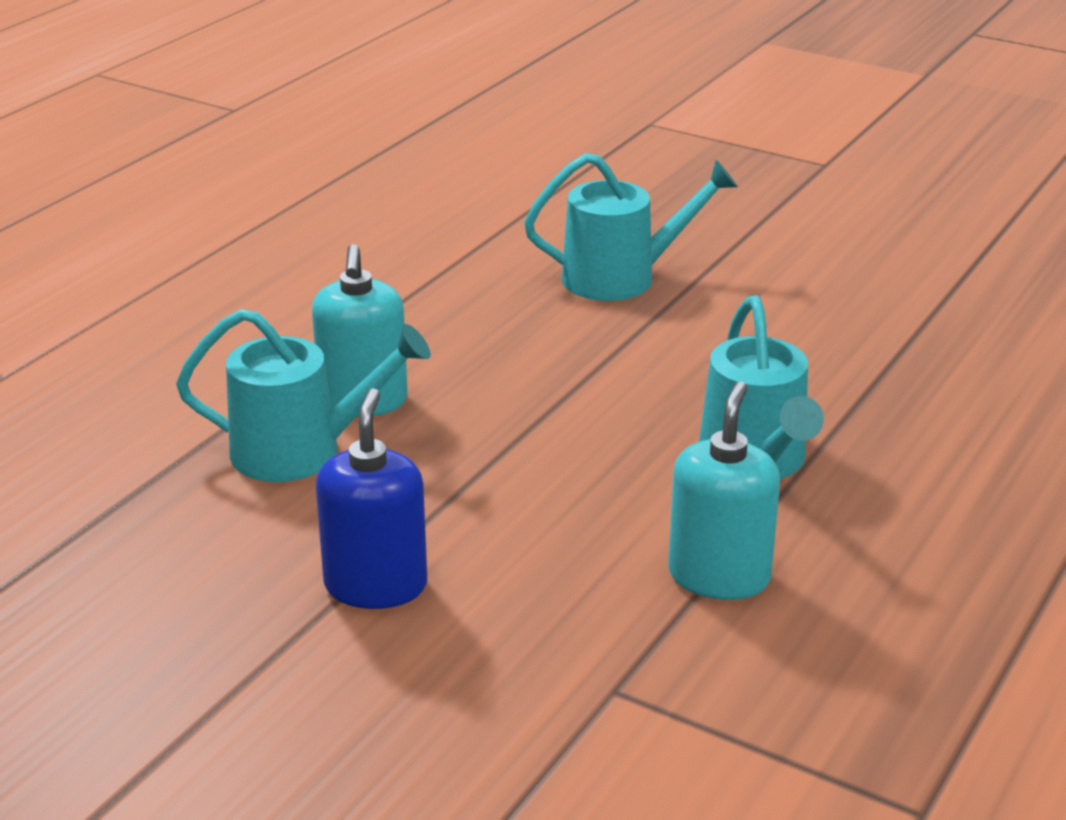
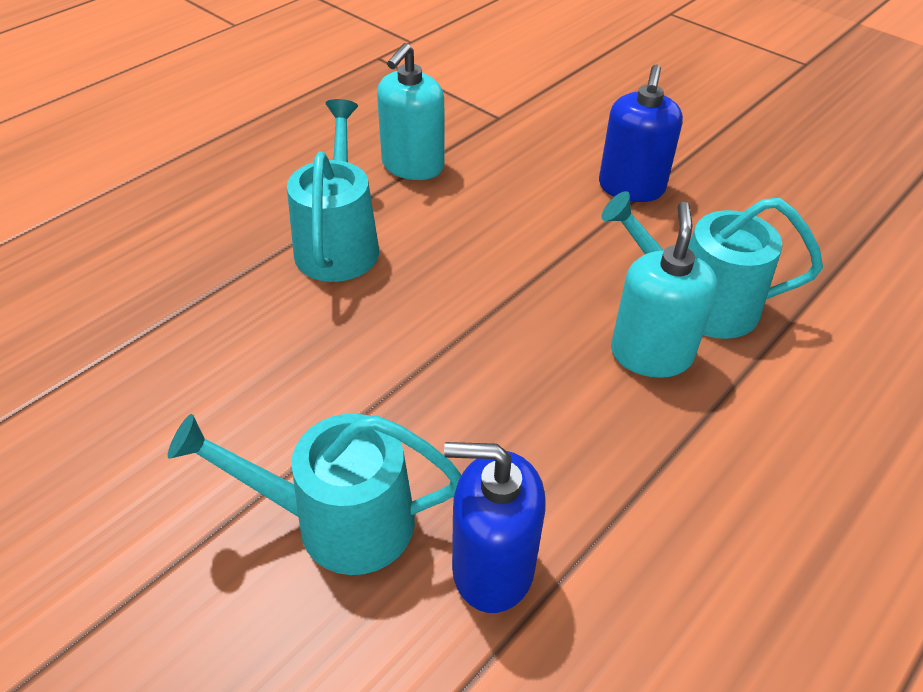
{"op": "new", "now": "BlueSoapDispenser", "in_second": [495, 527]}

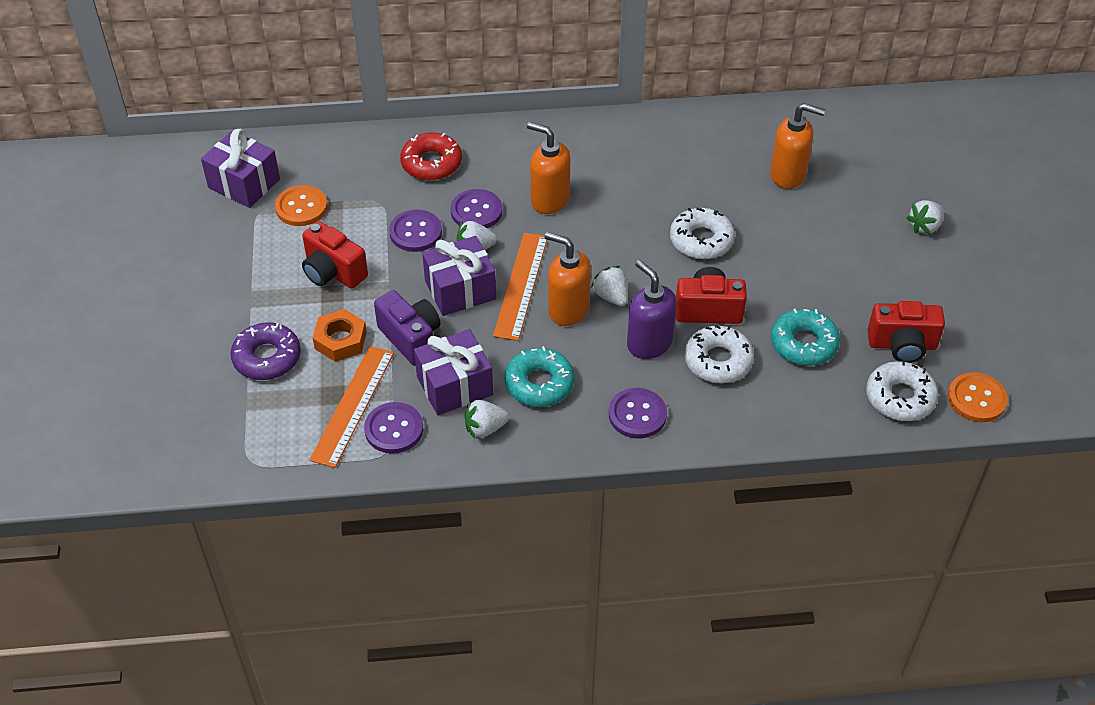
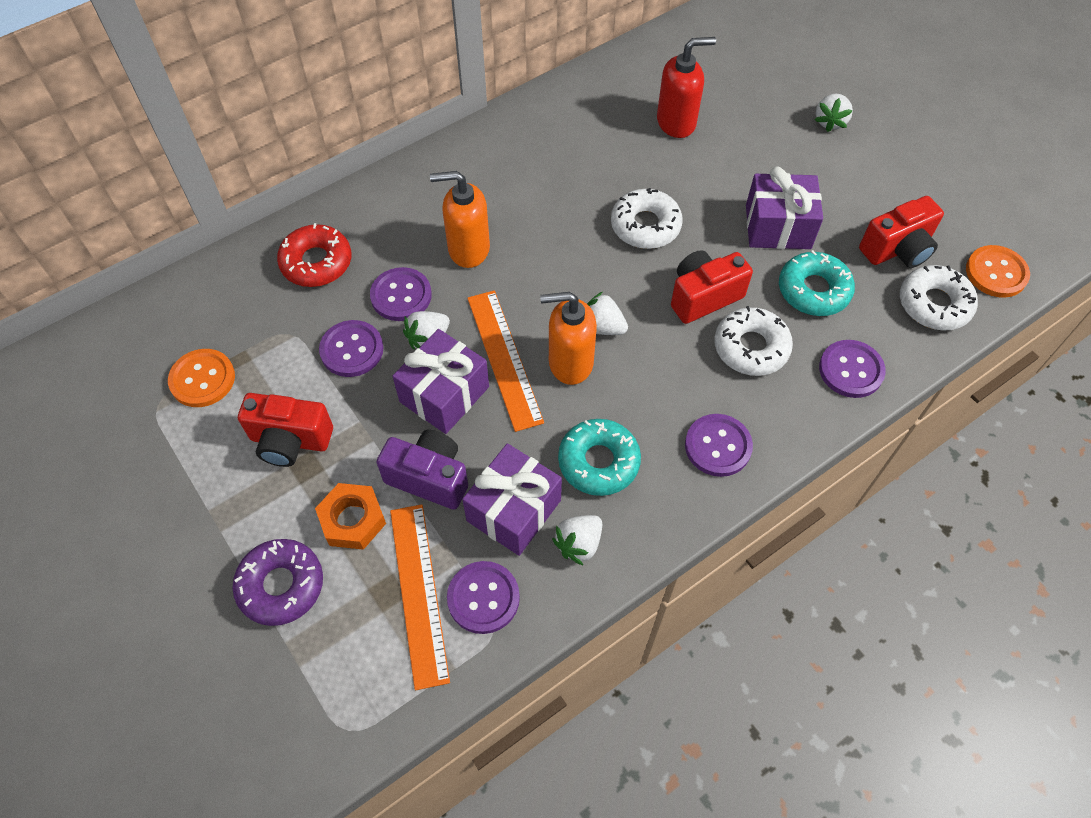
{"op": "gone", "was": "PurpleSoapDispenser", "in_first": [652, 309]}
{"op": "new", "now": "PurpleButton", "in_second": [852, 369]}
{"op": "shifted", "was": "PurpleGift", "in_first": [240, 168], "in_second": [784, 207]}
{"op": "repainted", "was": "OrangeSoapDispenser", "now": "RedSoapDispenser", "in_first": [797, 146], "in_second": [686, 87]}

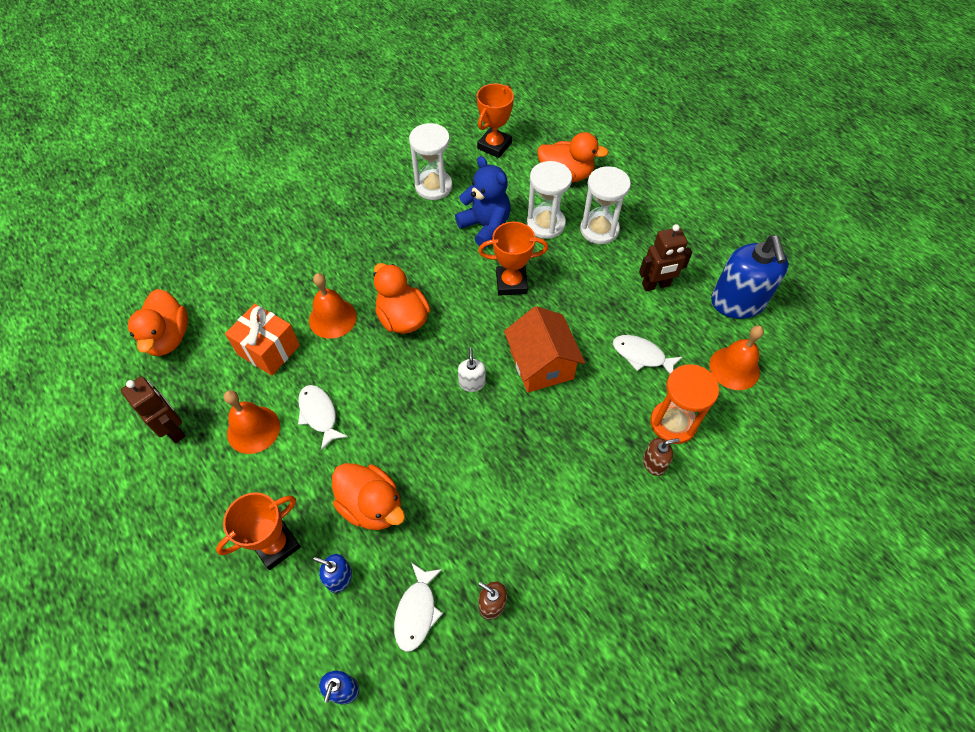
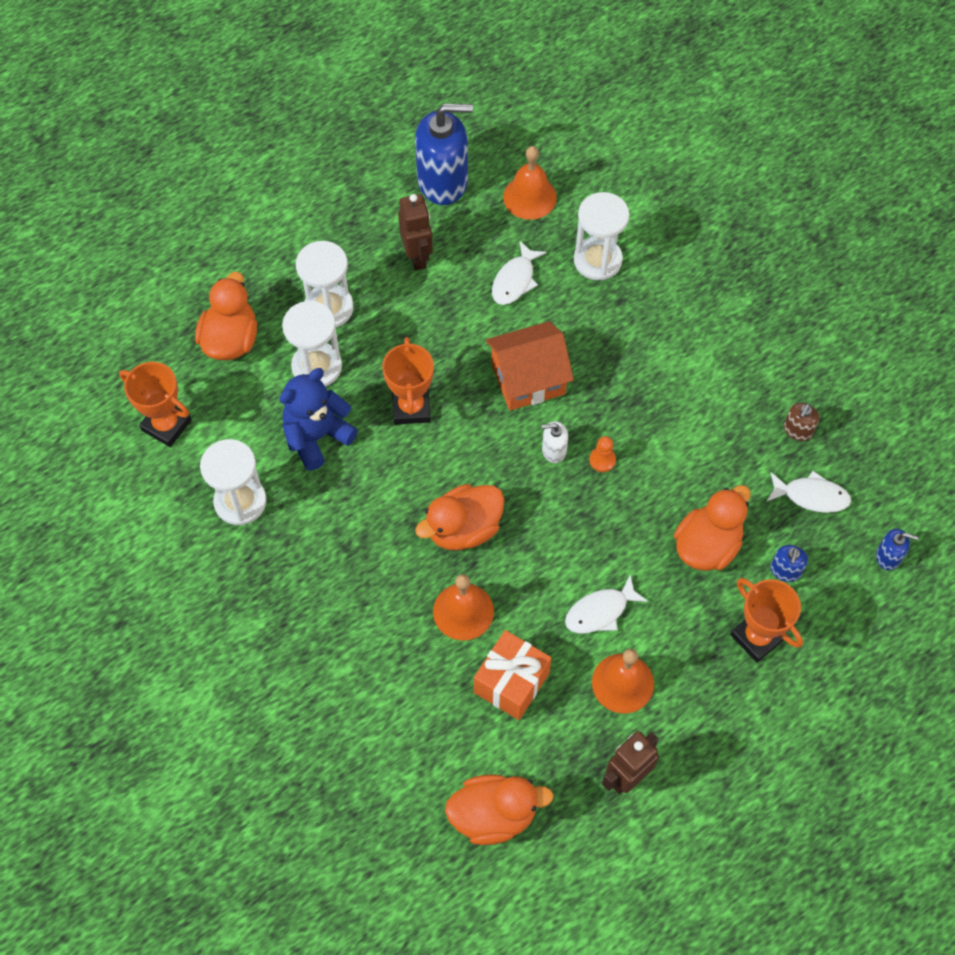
{"op": "gone", "was": "BrownSoapDispenser", "in_first": [661, 457]}
{"op": "new", "now": "OrangePawn", "in_second": [602, 454]}
{"op": "repainted", "was": "OrangeHourglass", "now": "WhiteHourglass", "in_first": [684, 404], "in_second": [601, 236]}

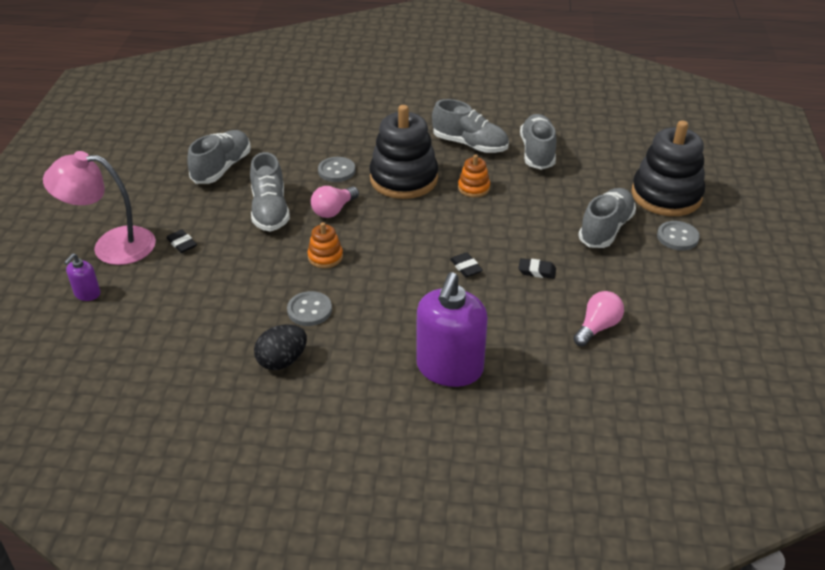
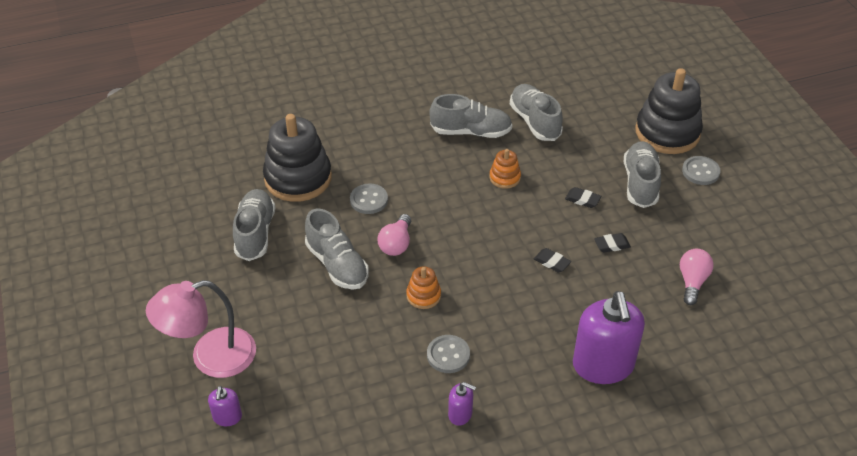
{"op": "shifted", "was": "BlackEraser", "in_first": [182, 241], "in_second": [583, 197]}
{"op": "shifted", "was": "BlackStackingToy", "in_first": [404, 152], "in_second": [297, 158]}
{"op": "swapped", "was": "BlackEgg", "now": "PurpleSoapDispenser", "in_first": [280, 347], "in_second": [462, 404]}

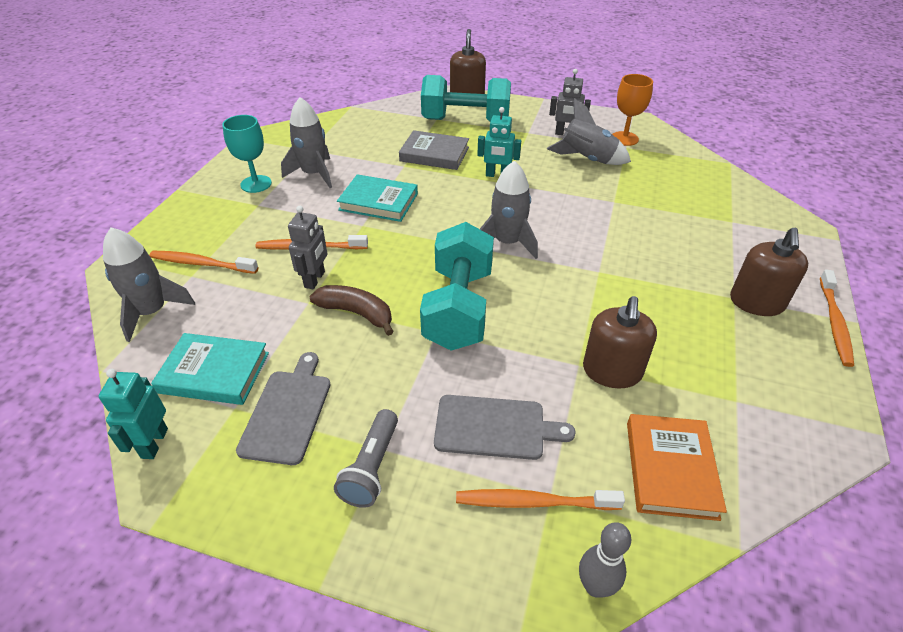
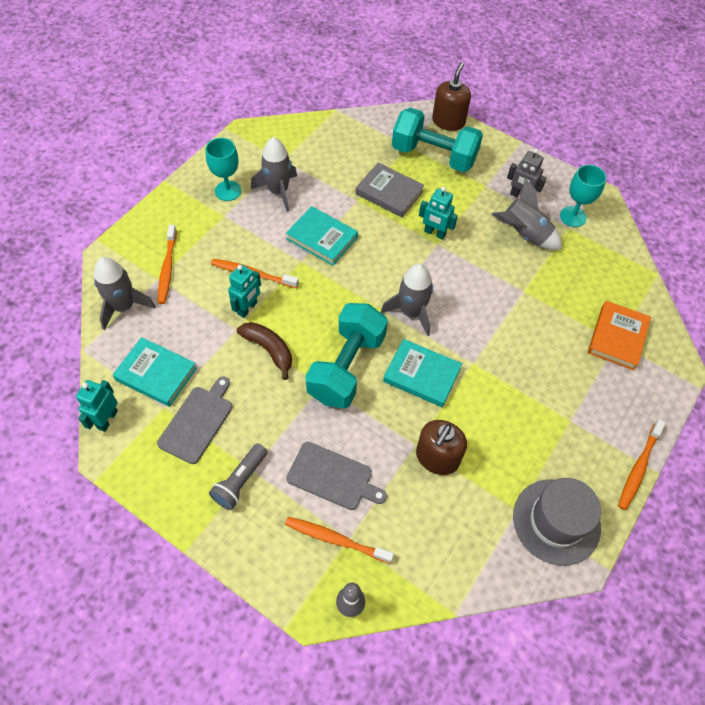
{"op": "gone", "was": "BrownSoapDispenser", "in_first": [769, 272]}
{"op": "new", "now": "TurquoiseBook", "in_second": [422, 373]}
{"op": "new", "now": "GreyHat", "in_second": [557, 522]}
{"op": "shifted", "was": "OrangeBook", "in_first": [677, 467], "in_second": [619, 335]}
{"op": "repainted", "was": "GreyRobot", "now": "TurquoiseRobot", "in_first": [307, 247], "in_second": [244, 291]}
{"op": "repainted", "was": "OrangeGoblet", "now": "TurquoiseGoblet", "in_first": [632, 110], "in_second": [583, 196]}
{"op": "rotated", "was": "OrangeToothbrush", "in_first": [203, 262], "in_second": [167, 264], "clockwise": -120}

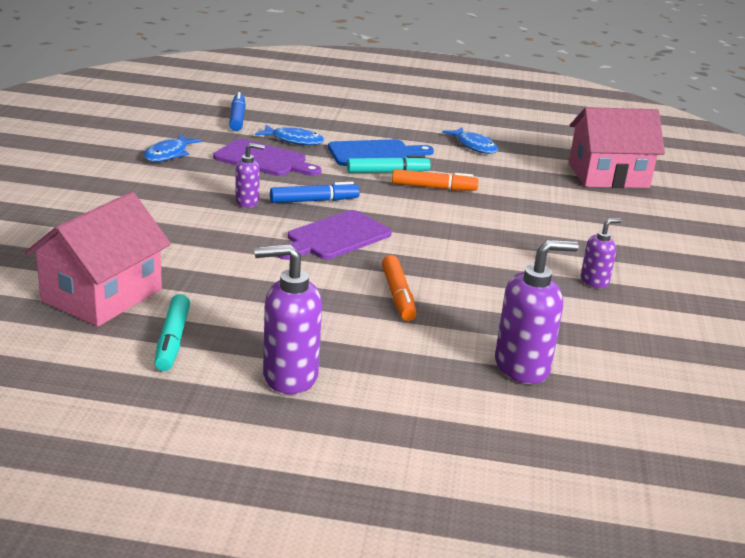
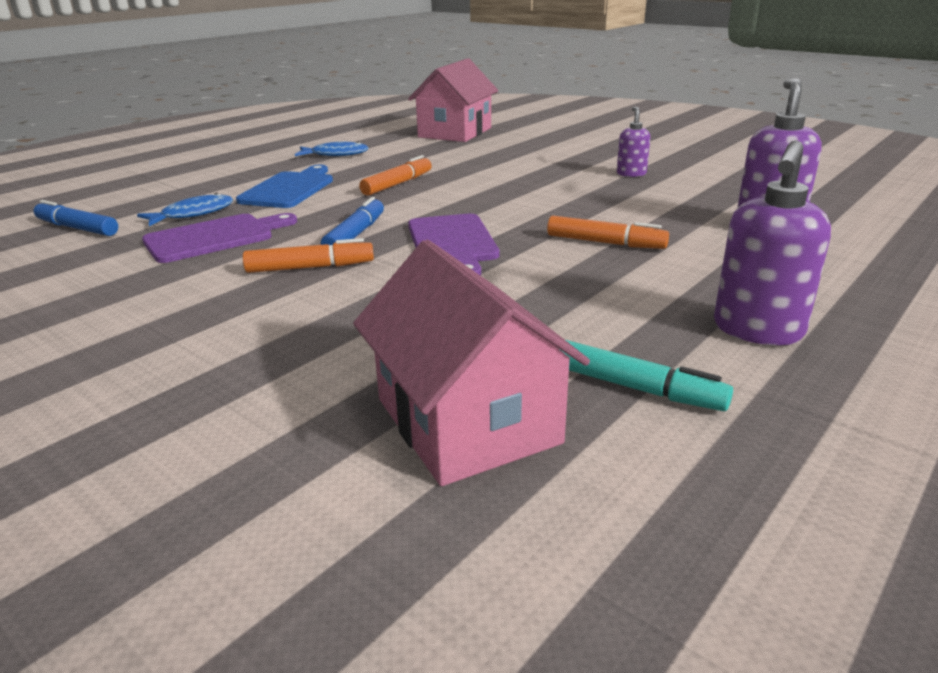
{"op": "gone", "was": "BlueFish", "in_first": [173, 148]}
{"op": "gone", "was": "TurquoiseMarker", "in_first": [389, 164]}
{"op": "swapped", "was": "PurpleSoapDispenser", "now": "OrangeMarker", "in_first": [250, 175], "in_second": [308, 255]}

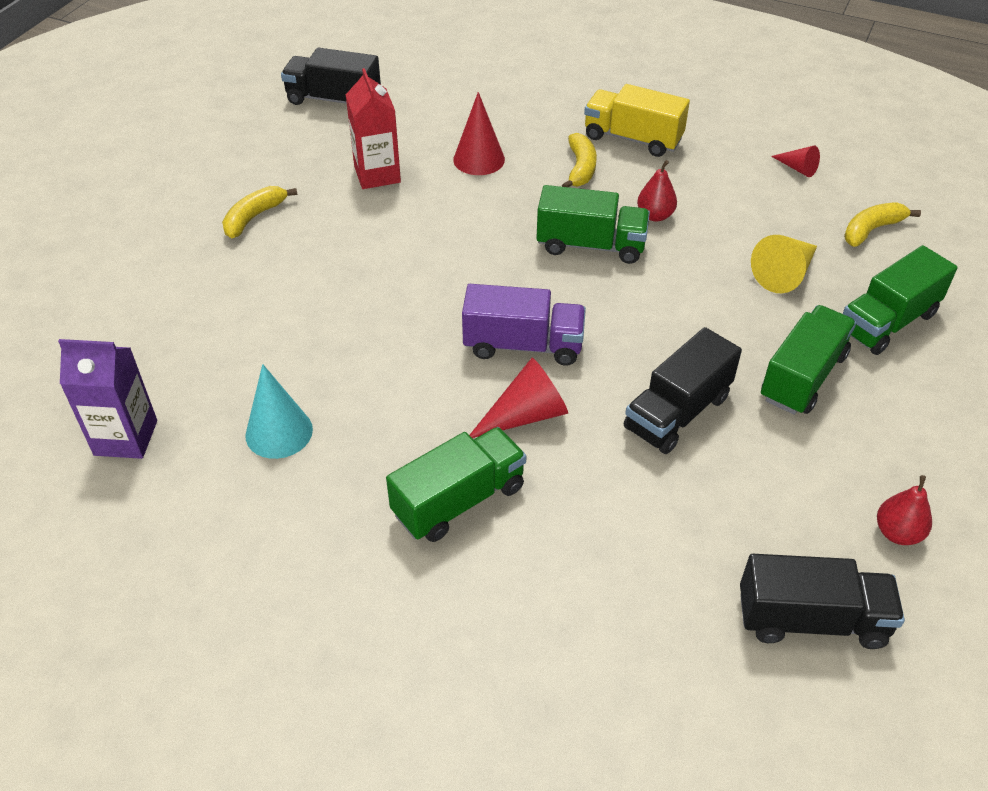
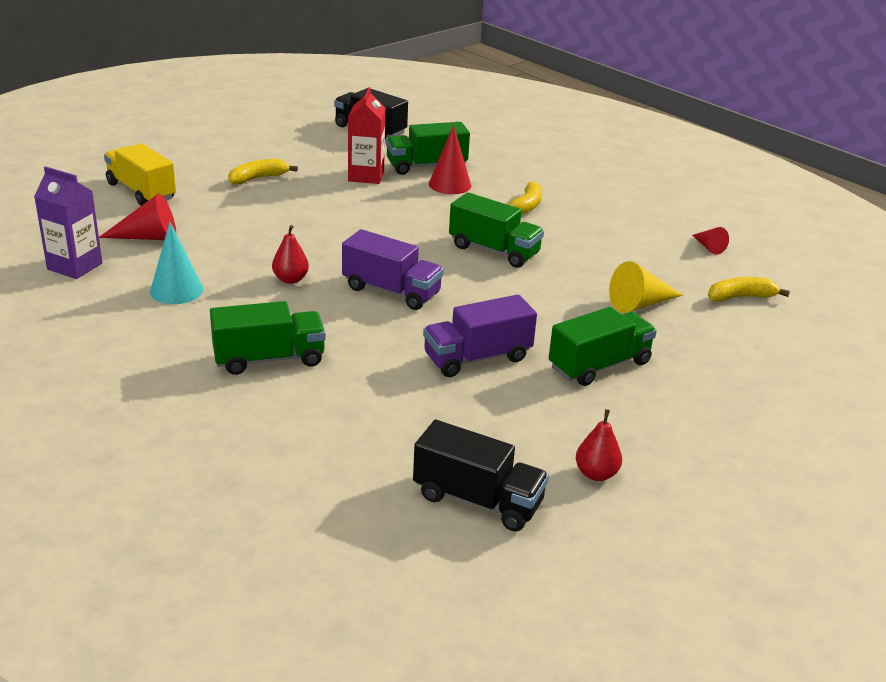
{"op": "shifted", "was": "RedCone", "in_first": [519, 398], "in_second": [137, 217]}
{"op": "shifted", "was": "YellowTruck", "in_first": [637, 120], "in_second": [140, 174]}
{"op": "shifted", "was": "RedPear", "in_first": [657, 191], "in_second": [290, 254]}
{"op": "shifted", "was": "GreenTruck", "in_first": [900, 300], "in_second": [428, 148]}
{"op": "repainted", "was": "BlackTruck", "now": "PurpleTruck", "in_first": [683, 390], "in_second": [480, 335]}

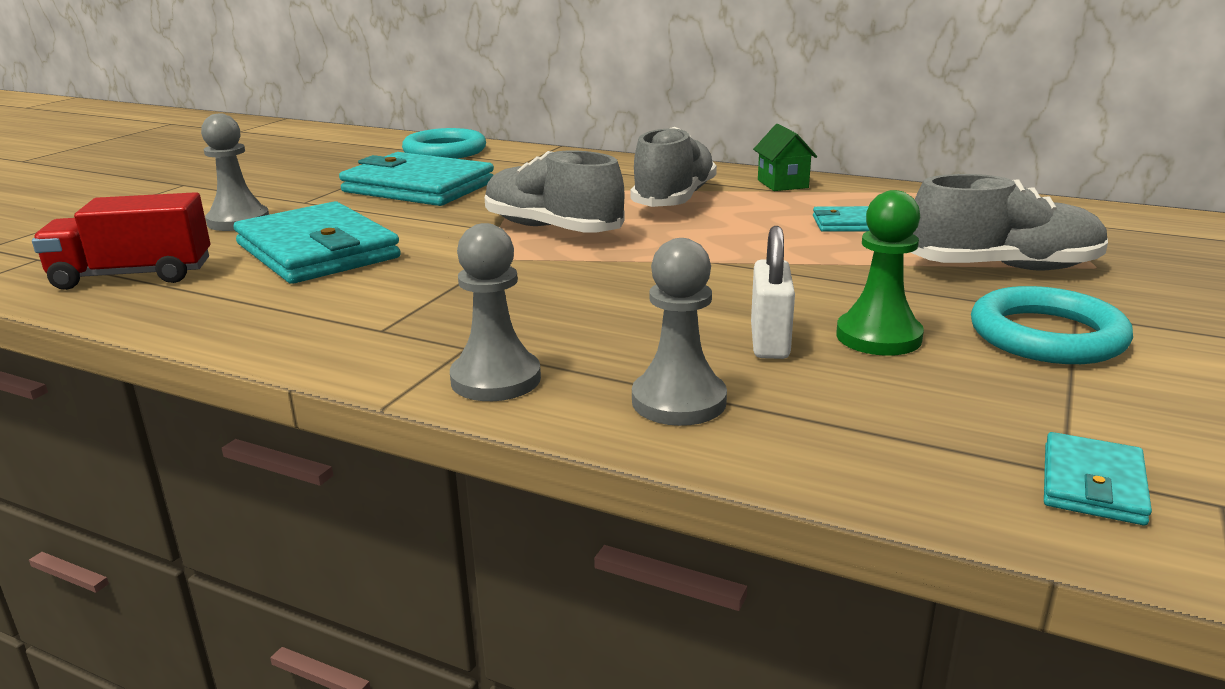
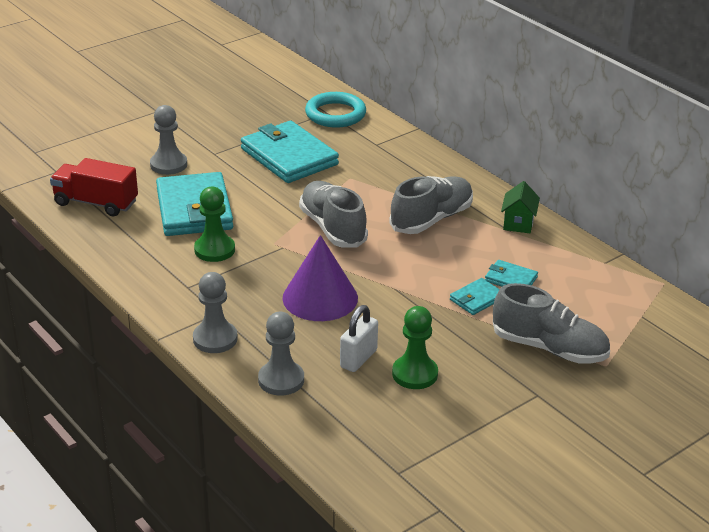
{"op": "gone", "was": "TurquoiseRing", "in_first": [1052, 325]}
{"op": "new", "now": "GreenPawn", "in_second": [214, 224]}
{"op": "new", "now": "PurpleCone", "in_second": [320, 278]}
{"op": "shifted", "was": "TurquoiseWallet", "in_first": [1098, 478], "in_second": [475, 296]}

